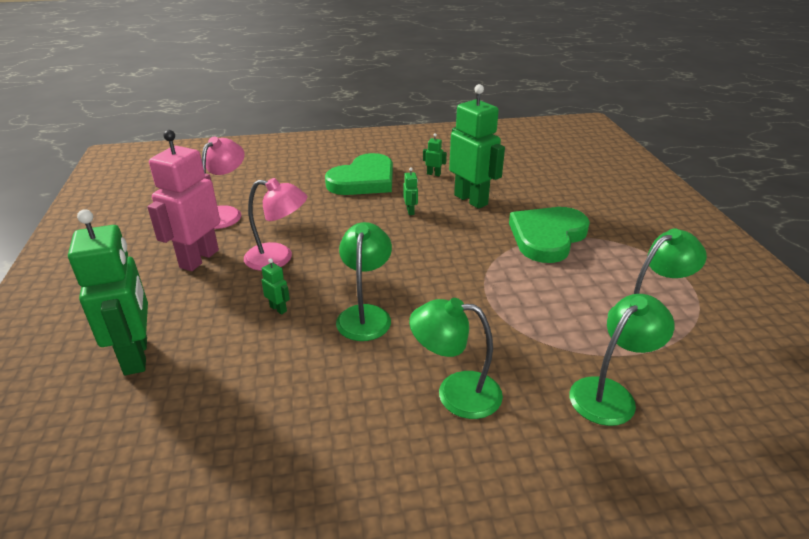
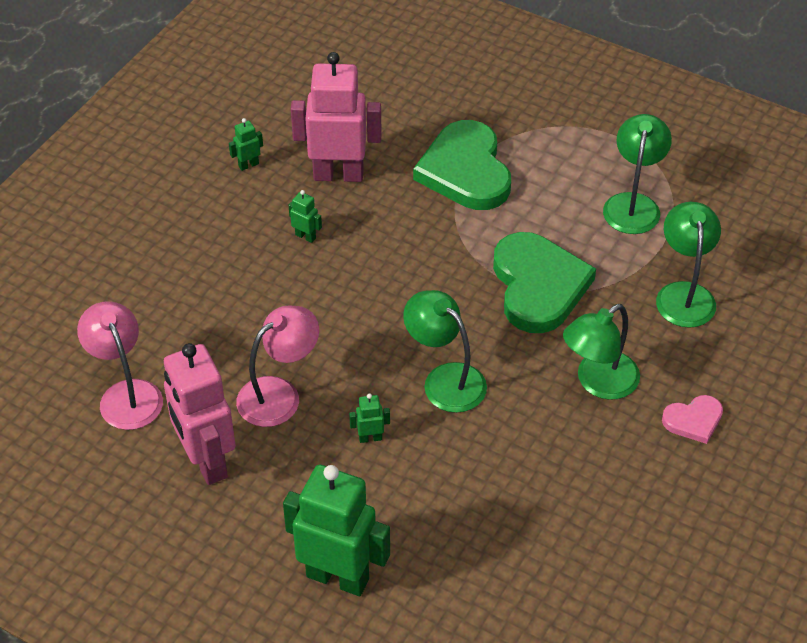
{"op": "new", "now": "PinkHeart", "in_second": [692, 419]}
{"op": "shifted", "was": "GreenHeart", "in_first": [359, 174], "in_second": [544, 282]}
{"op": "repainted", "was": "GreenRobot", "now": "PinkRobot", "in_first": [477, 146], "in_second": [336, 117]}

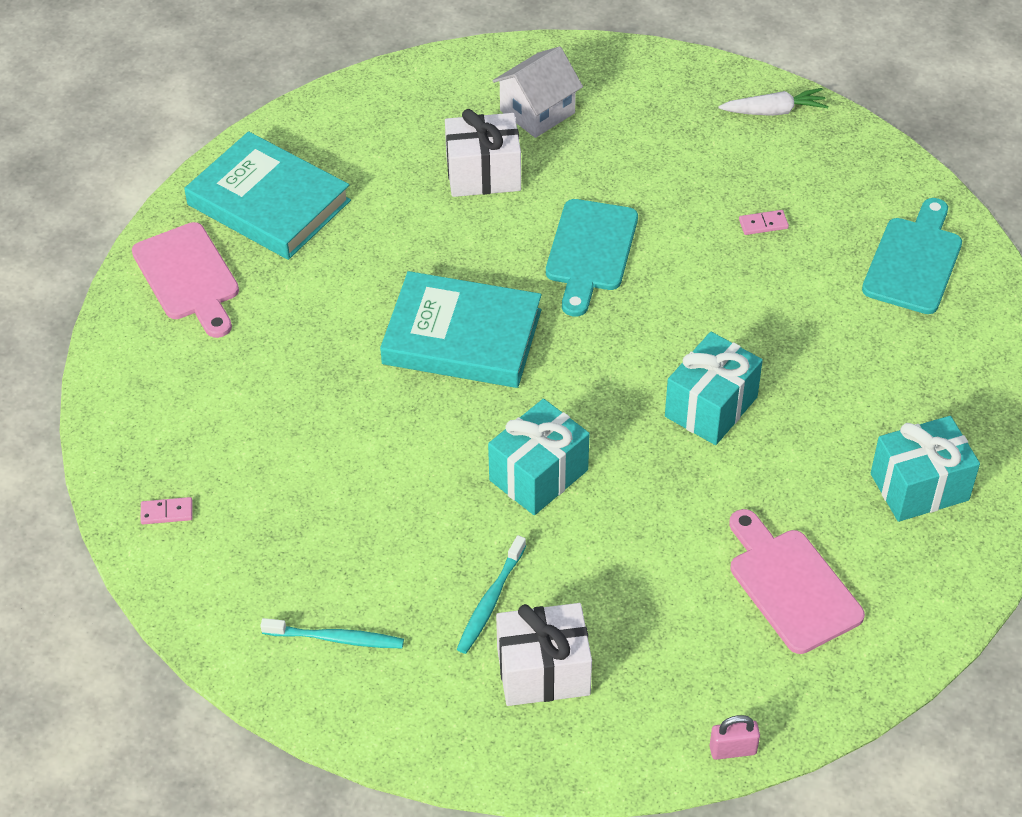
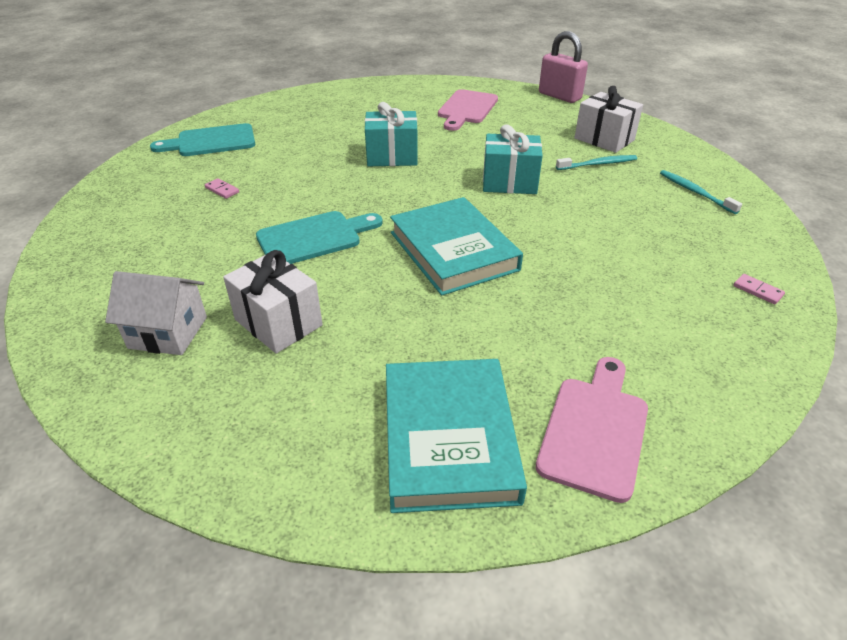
{"op": "gone", "was": "WhiteCarrot", "in_first": [773, 102]}
{"op": "gone", "was": "TurquoiseGift", "in_first": [925, 469]}
{"op": "scaled", "was": "PinkPadlock", "in_first": [735, 737], "in_second": [563, 67], "ratio": 1.95}

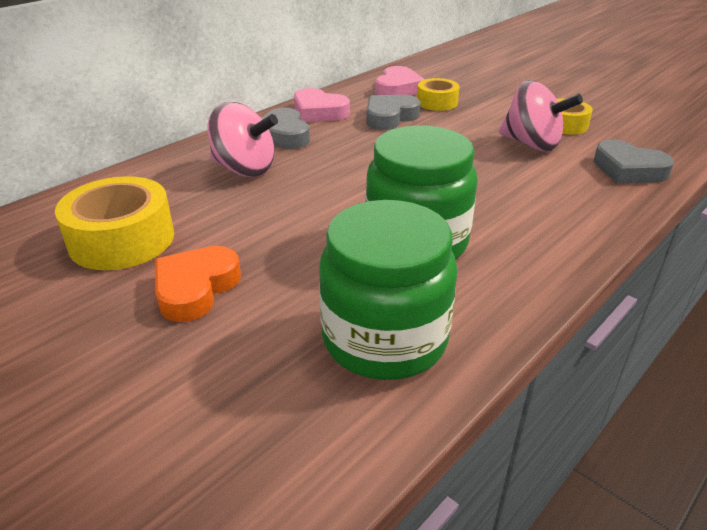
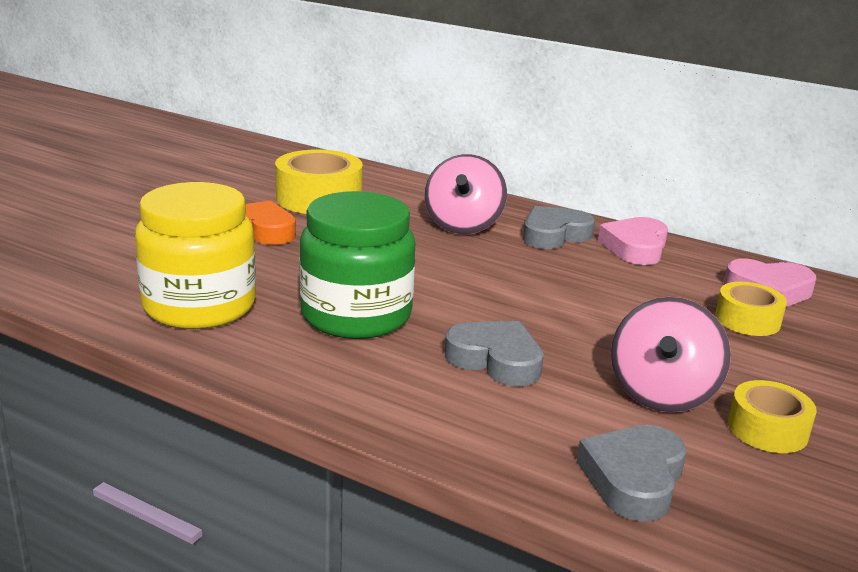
{"op": "shifted", "was": "GreyHeart", "in_first": [393, 112], "in_second": [494, 353]}
{"op": "repainted", "was": "GreenJar", "now": "YellowJar", "in_first": [388, 290], "in_second": [195, 255]}

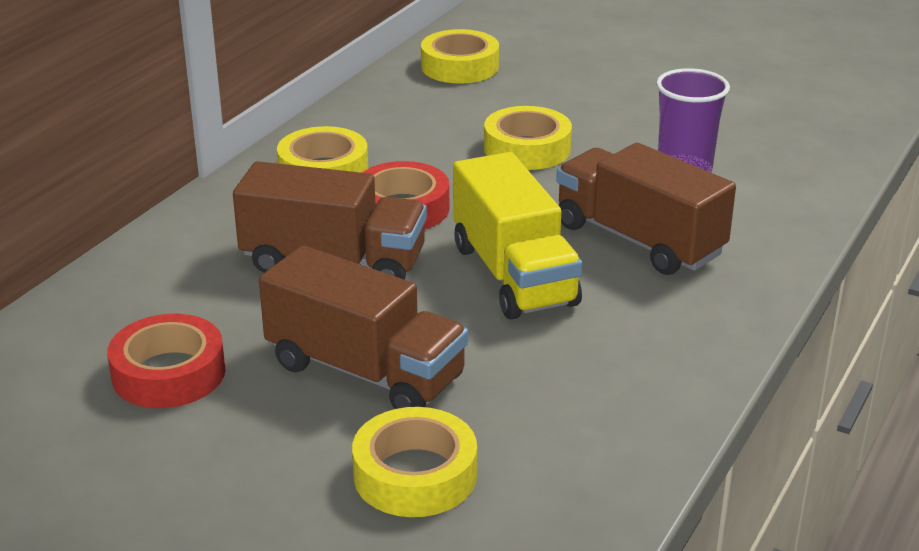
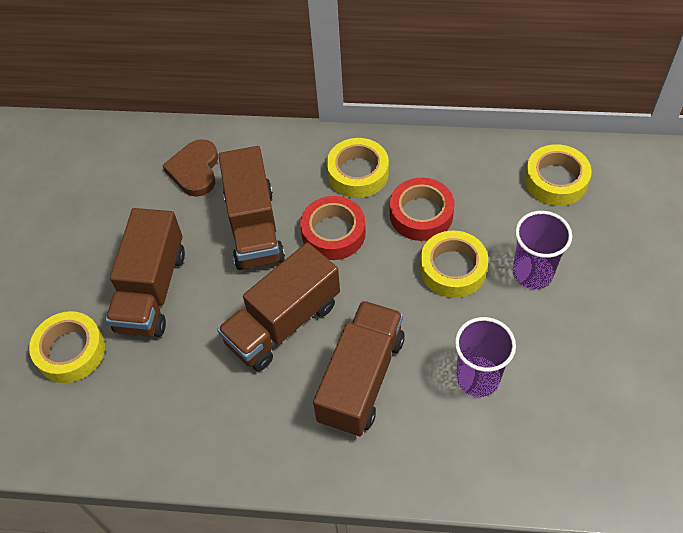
{"op": "new", "now": "BrownHeart", "in_second": [190, 168]}
{"op": "new", "now": "PurpleCup", "in_second": [542, 250]}
{"op": "shifted", "was": "RedTape", "in_first": [166, 361], "in_second": [422, 209]}
{"op": "repainted", "was": "YellowTruck", "now": "BrownTruck", "in_first": [517, 236], "in_second": [278, 306]}

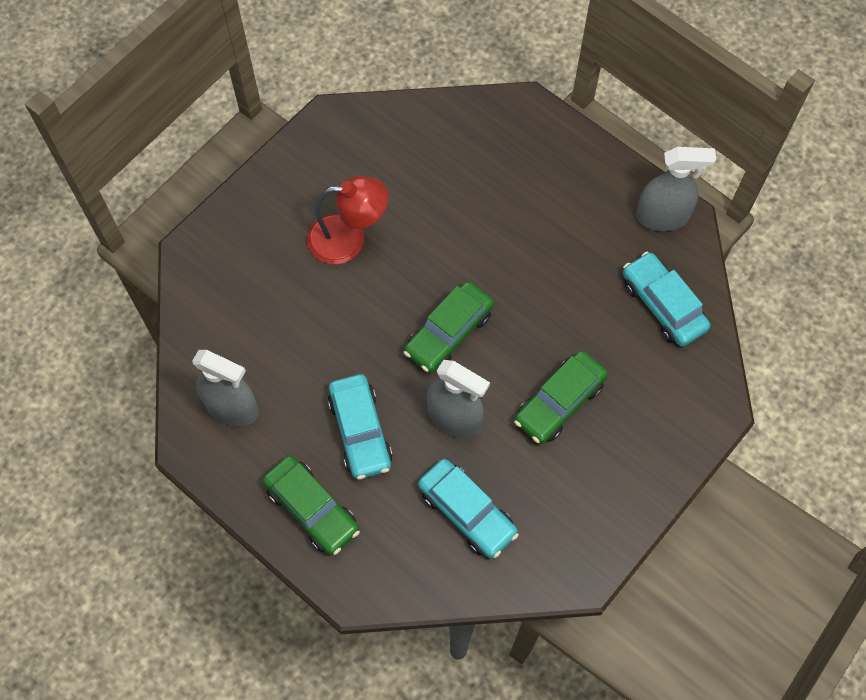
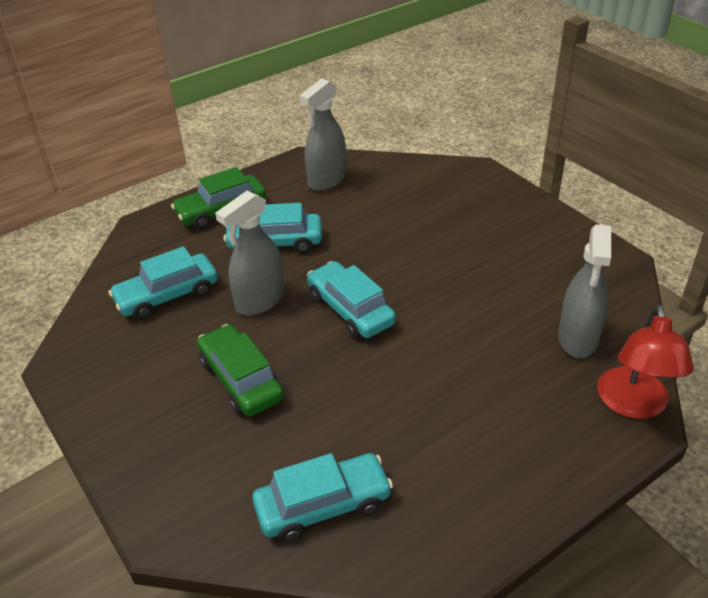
{"op": "shifted", "was": "RedLamp", "in_first": [347, 220], "in_second": [645, 362]}
{"op": "shifted", "was": "GreySprayBottle", "in_first": [676, 189], "in_second": [584, 291]}
{"op": "repainted", "was": "GreenCar", "now": "TurquoiseCar", "in_first": [448, 327], "in_second": [351, 300]}

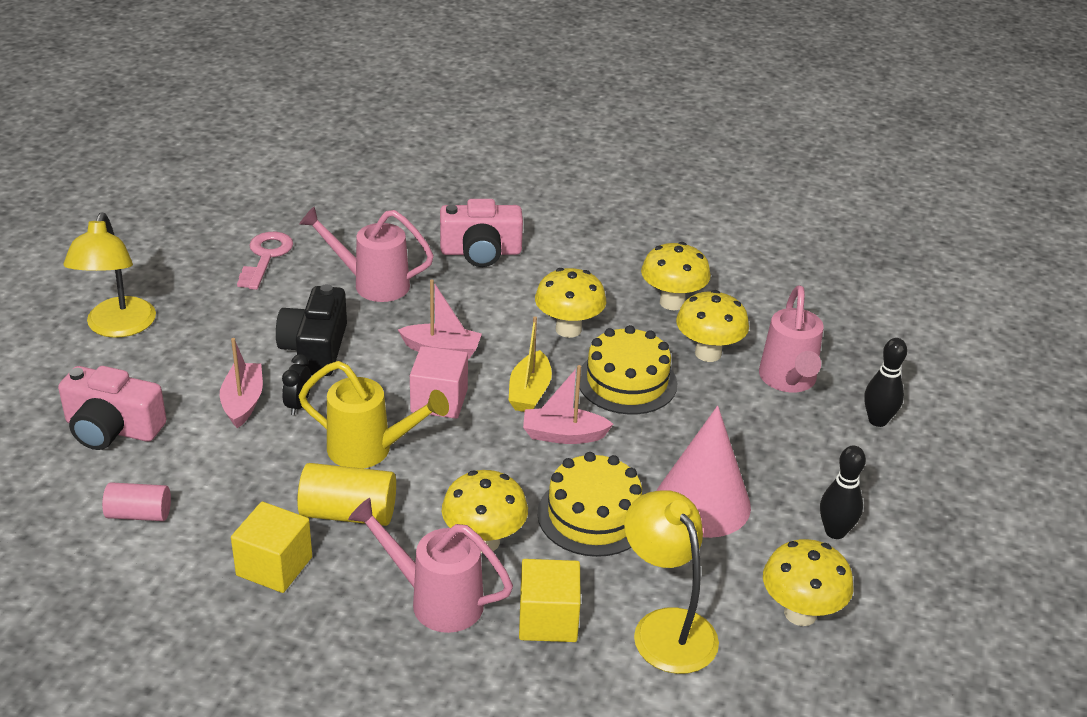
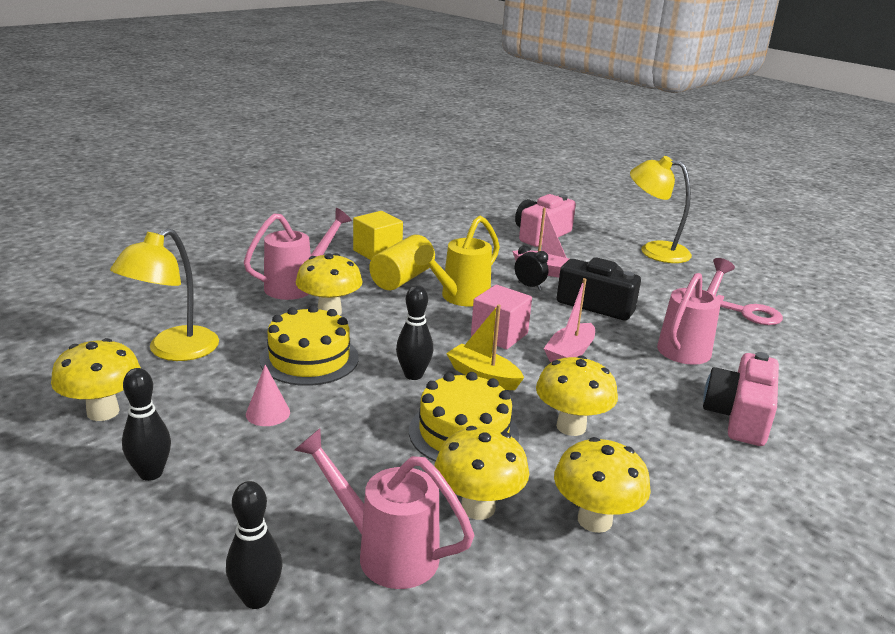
{"op": "gone", "was": "PinkCylinder", "in_first": [136, 501]}
{"op": "gone", "was": "YellowCube", "in_first": [550, 600]}
{"op": "swapped", "was": "PinkBoat", "now": "BlackBowlingPin", "in_first": [568, 404], "in_second": [414, 332]}
{"op": "rotated", "was": "YellowLamp", "in_first": [671, 582], "in_second": [164, 294], "clockwise": 120}
{"op": "scaled", "was": "PinkCone", "in_first": [704, 472], "in_second": [268, 395], "ratio": 0.46}

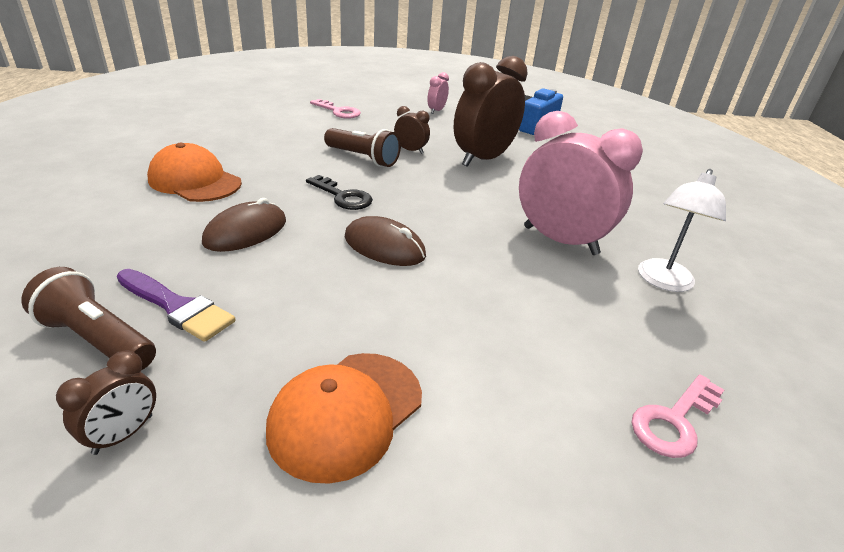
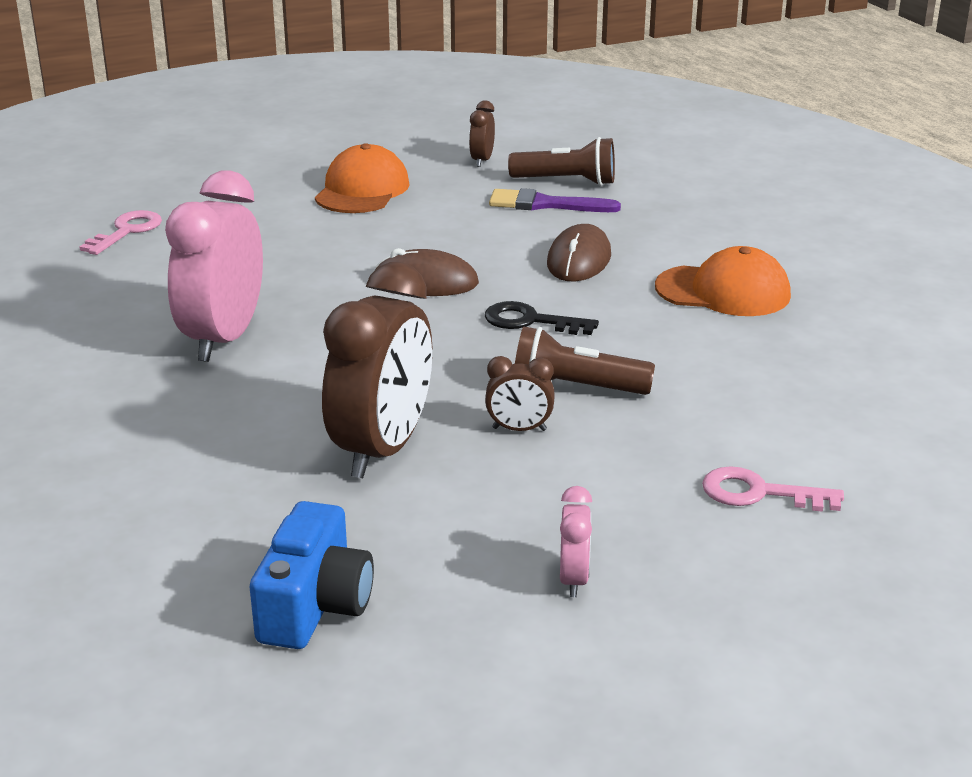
{"op": "gone", "was": "WhiteLamp", "in_first": [682, 230]}
{"op": "rotated", "was": "PinkClock", "in_first": [581, 183], "in_second": [214, 266], "clockwise": 90}

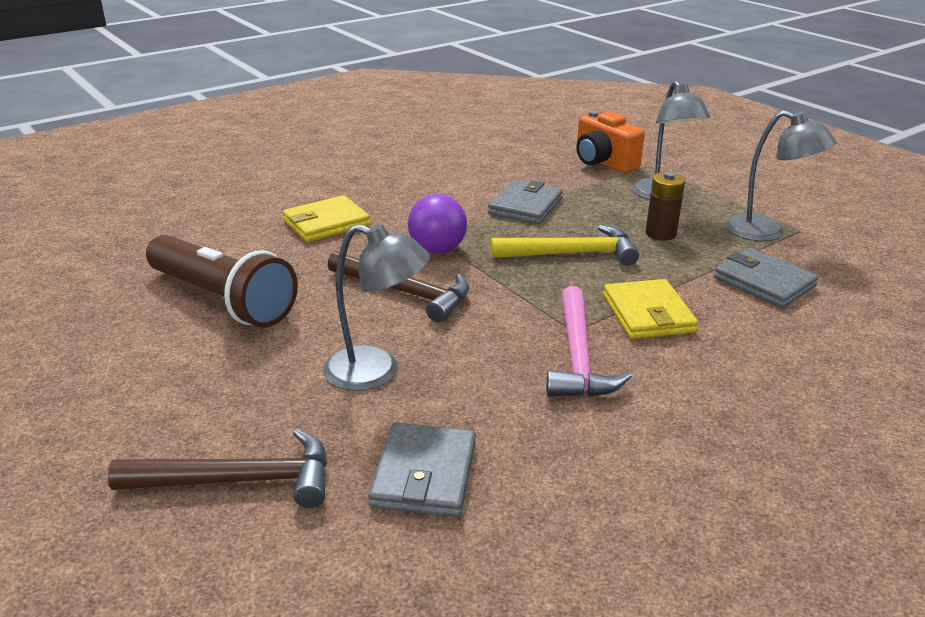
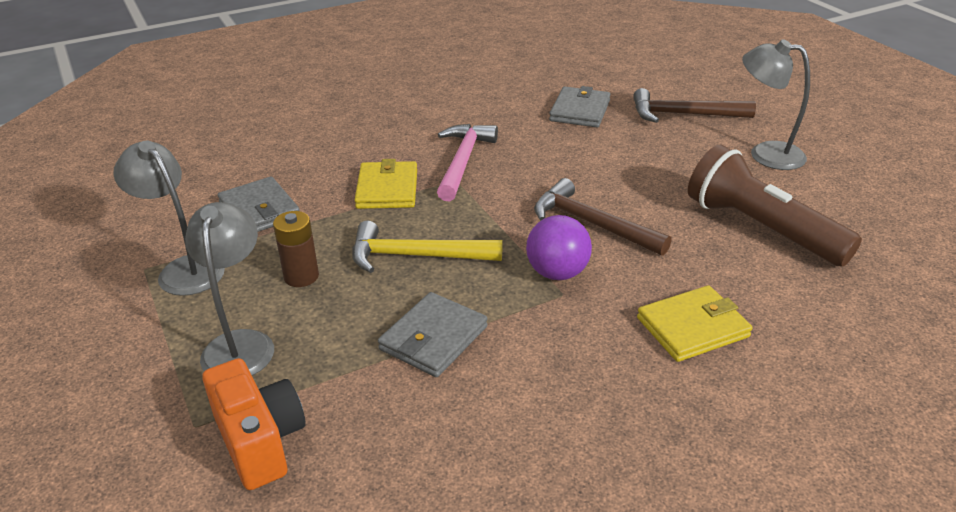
{"op": "shifted", "was": "GreyLamp", "in_first": [376, 307], "in_second": [776, 104]}

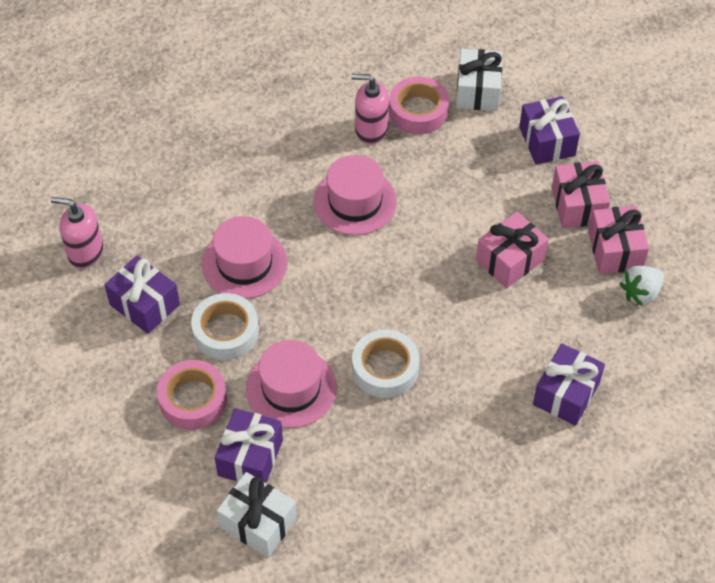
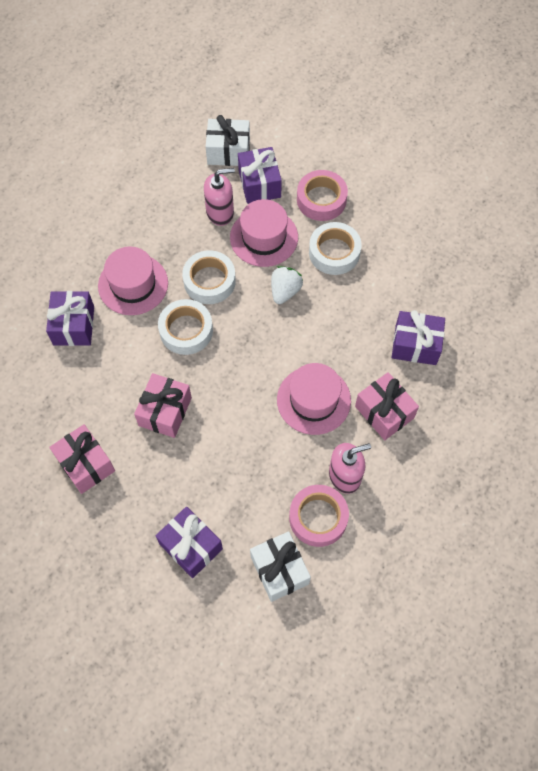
{"op": "new", "now": "WhiteTape", "in_second": [185, 327]}
{"op": "shifted", "was": "PinkSoapDispenser", "in_first": [77, 232], "in_second": [219, 197]}
{"op": "shifted", "was": "PurpleGift", "in_first": [142, 295], "in_second": [418, 337]}
{"op": "shifted", "was": "PinkHat", "in_first": [245, 257], "in_second": [133, 280]}
{"op": "shifted", "was": "PinkGift", "in_first": [581, 194], "in_second": [387, 406]}
{"op": "shifted", "was": "WhiteStrawberry", "in_first": [641, 286], "in_second": [287, 285]}

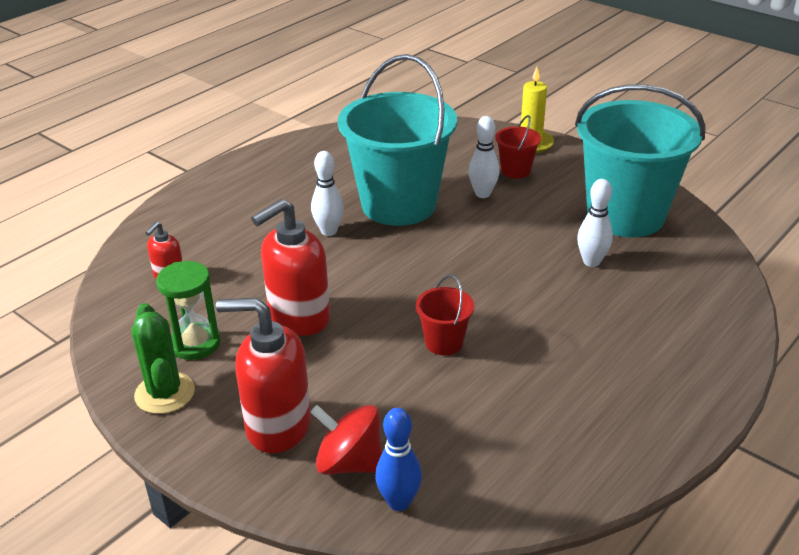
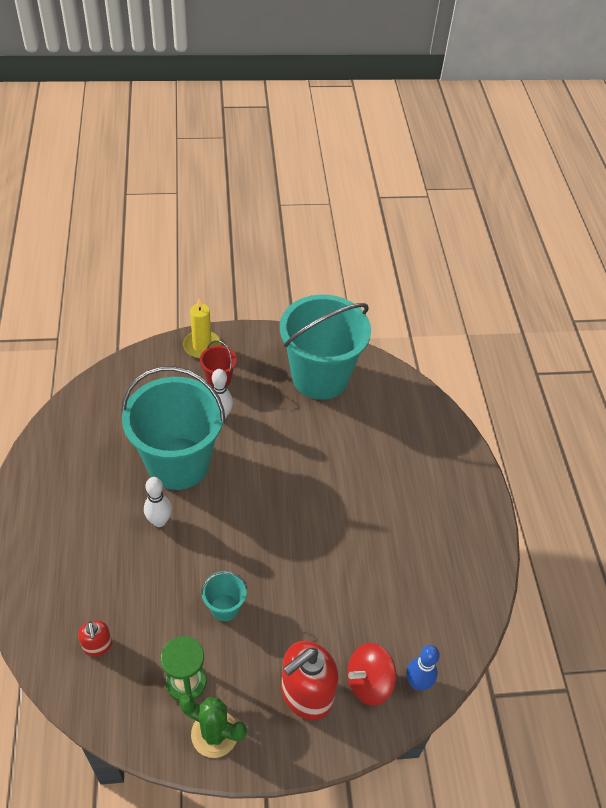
{"op": "gone", "was": "RedBucket", "in_first": [445, 315]}
{"op": "gone", "was": "WhiteBowlingPin", "in_first": [595, 223]}
{"op": "swapped", "was": "RedSoapDispenser", "now": "TurquoiseBucket", "in_first": [290, 267], "in_second": [224, 596]}

